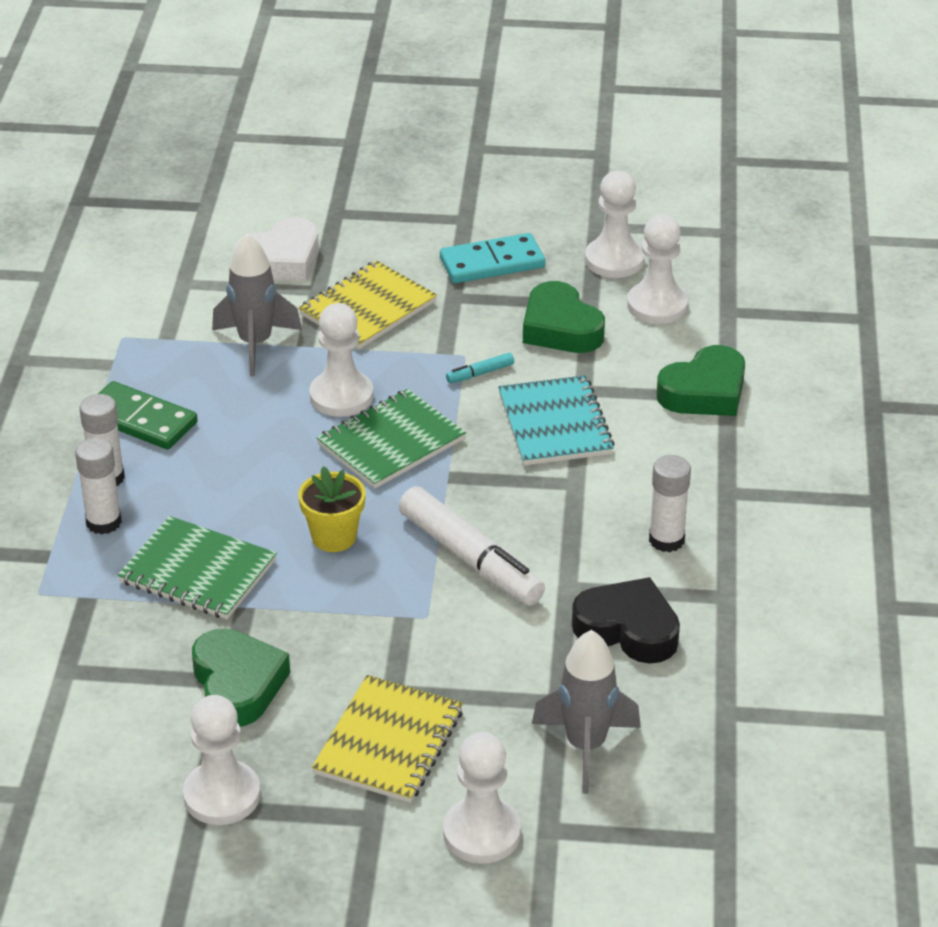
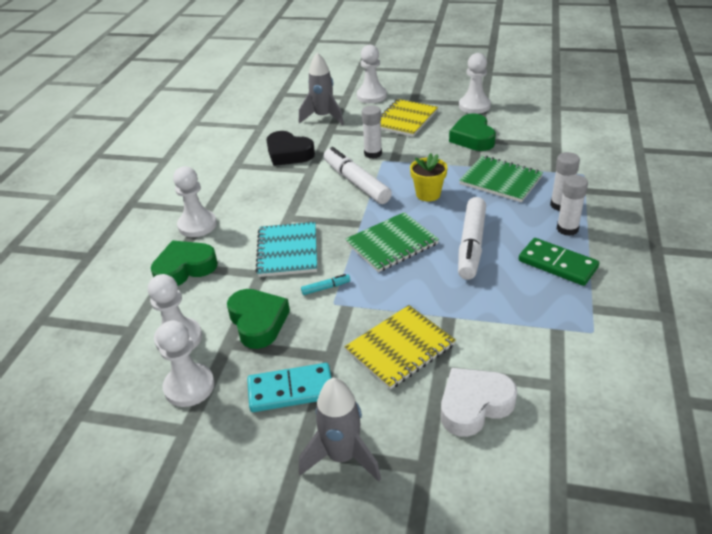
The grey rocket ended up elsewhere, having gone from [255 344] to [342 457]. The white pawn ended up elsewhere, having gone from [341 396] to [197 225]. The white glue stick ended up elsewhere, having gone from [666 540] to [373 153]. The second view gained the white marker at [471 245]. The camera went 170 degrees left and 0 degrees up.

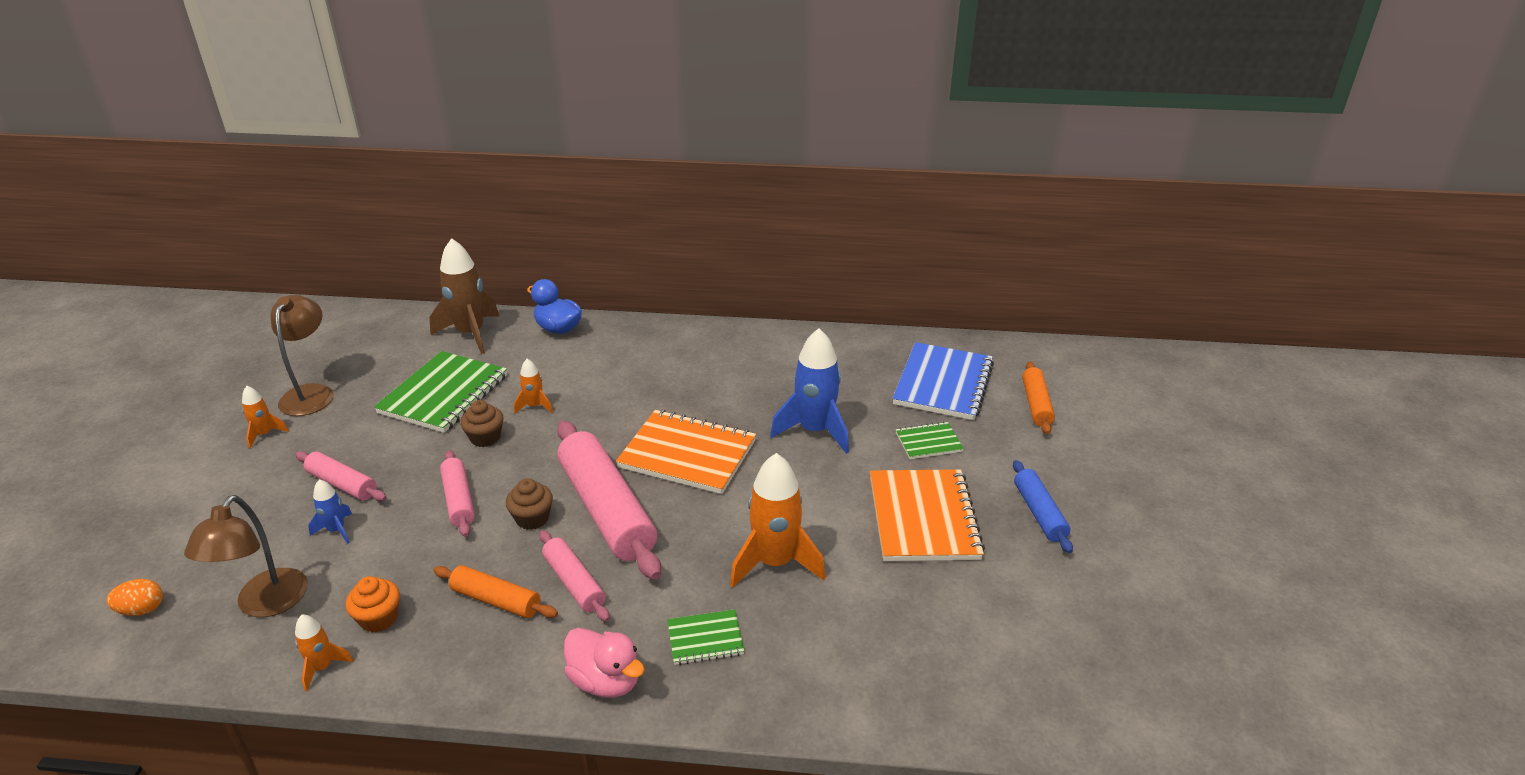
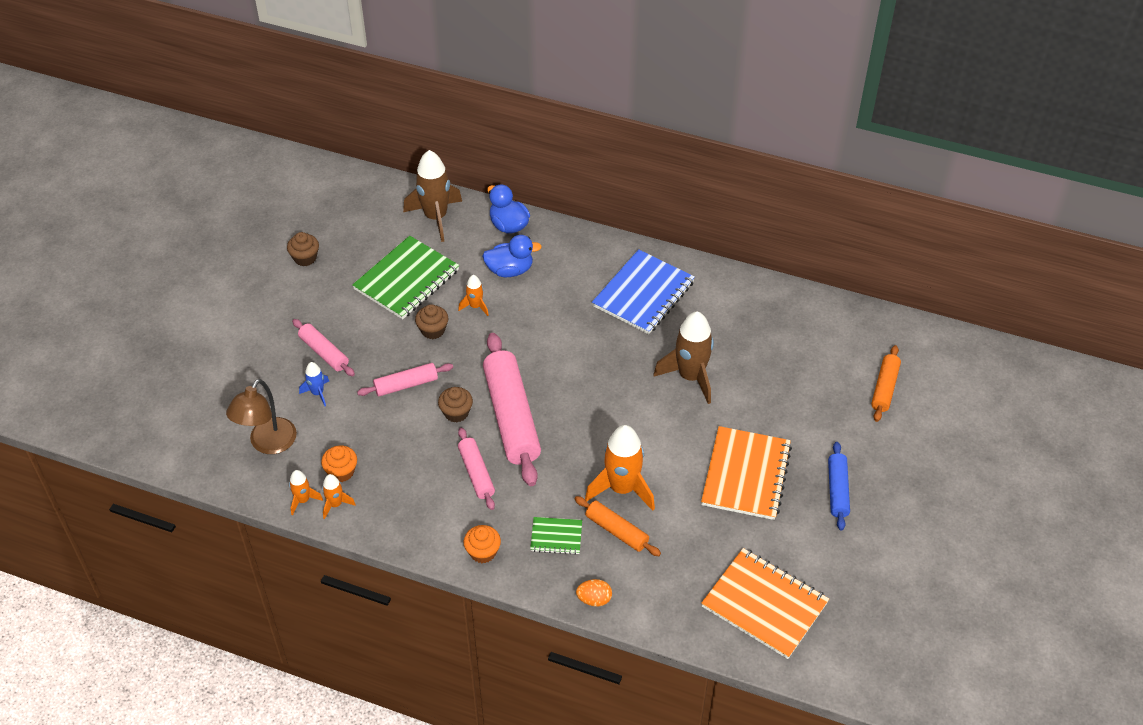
Where the brown lamp stood at [311 393], the brown cupcake came to stand at [305 258]. What was the blue rocket at [814 431] turned into the brown rocket at [690 377]. The blue notebook ended up elsewhere, having gone from [943 384] to [643 294]. The orange rocket ended up elsewhere, having gone from [264 434] to [335 504]. The orange notebook ended up elsewhere, having gone from [687 454] to [764 605]. The second view lost the green notebook at [928 442]. The pink rolling pin at [459 500] ended up facing another way, 75 degrees clockwise from before. The orange rolling pin ended up elsewhere, having gone from [496 600] to [617 531]. The orange egg ended up elsewhere, having gone from [142 610] to [594 599]. Where the pink duck stood at [605 681], the orange cupcake came to stand at [483 552]. The second view gained the blue duck at [510 270]. The camera went 15 degrees right and 15 degrees up.

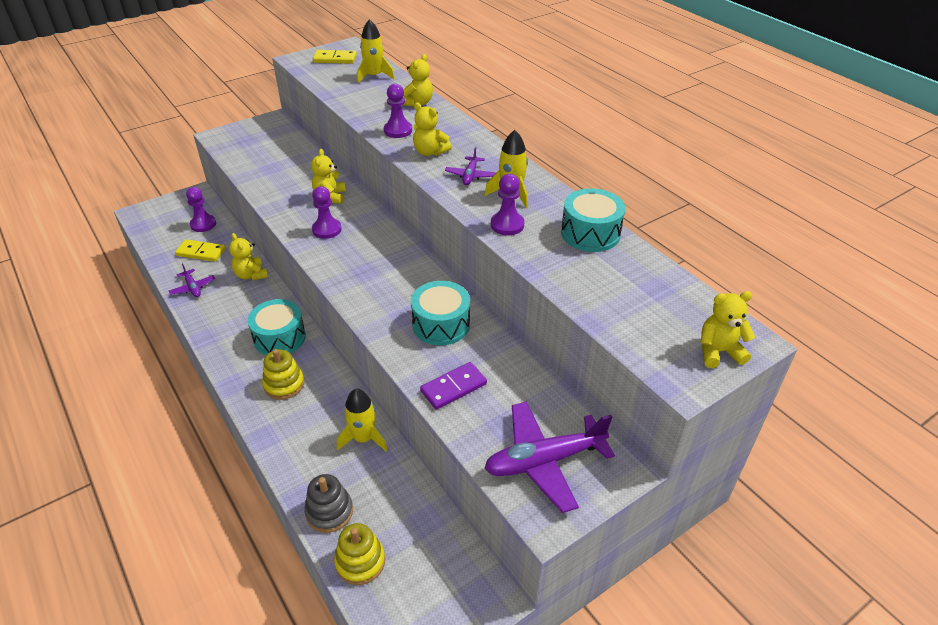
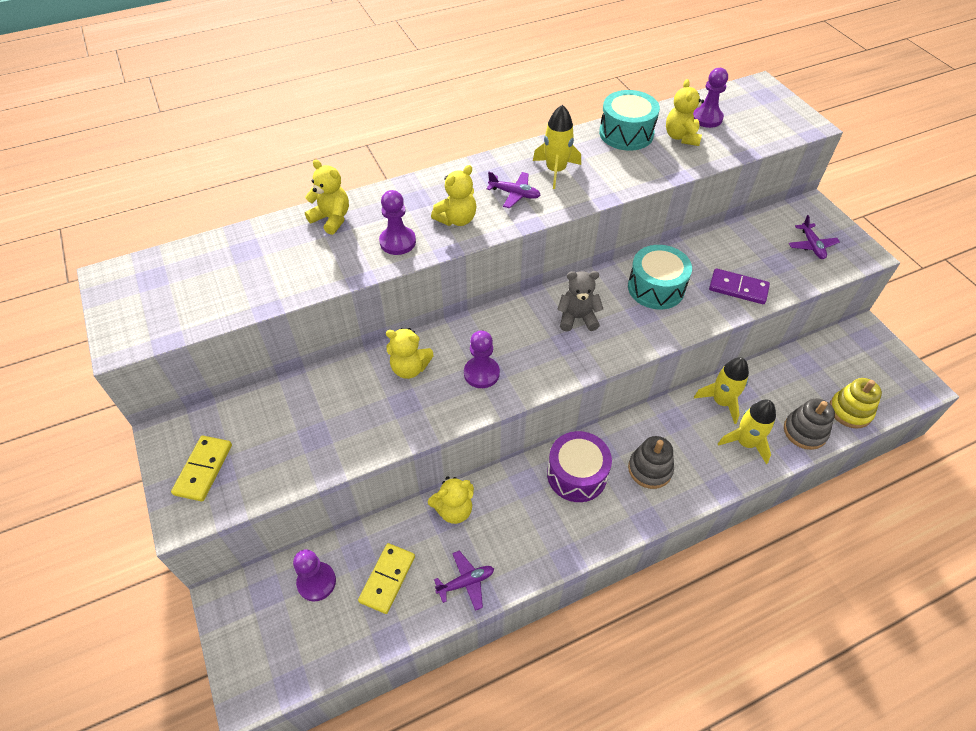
The yellow rocket ended up elsewhere, having gone from [374 76] to [745 442]. The yellow domino ended up elsewhere, having gone from [335 59] to [203 469]. The purple pawn ended up elsewhere, having gone from [507 225] to [706 118]. The yellow teddy bear ended up elsewhere, having gone from [718 352] to [681 137]. What was the turquoise drum at [279 338] turned into the purple drum at [577 474]. What was the yellow stacking toy at [284 384] turned into the grey stacking toy at [650 469]. The purple domino at [453 387] ended up facing another way, 45 degrees counterclockwise from before. The size of the purple plane at [544 461] changed by a factor of 0.50. The second view gained the grey teddy bear at [577 318]. The camera went 80 degrees left and 10 degrees up.

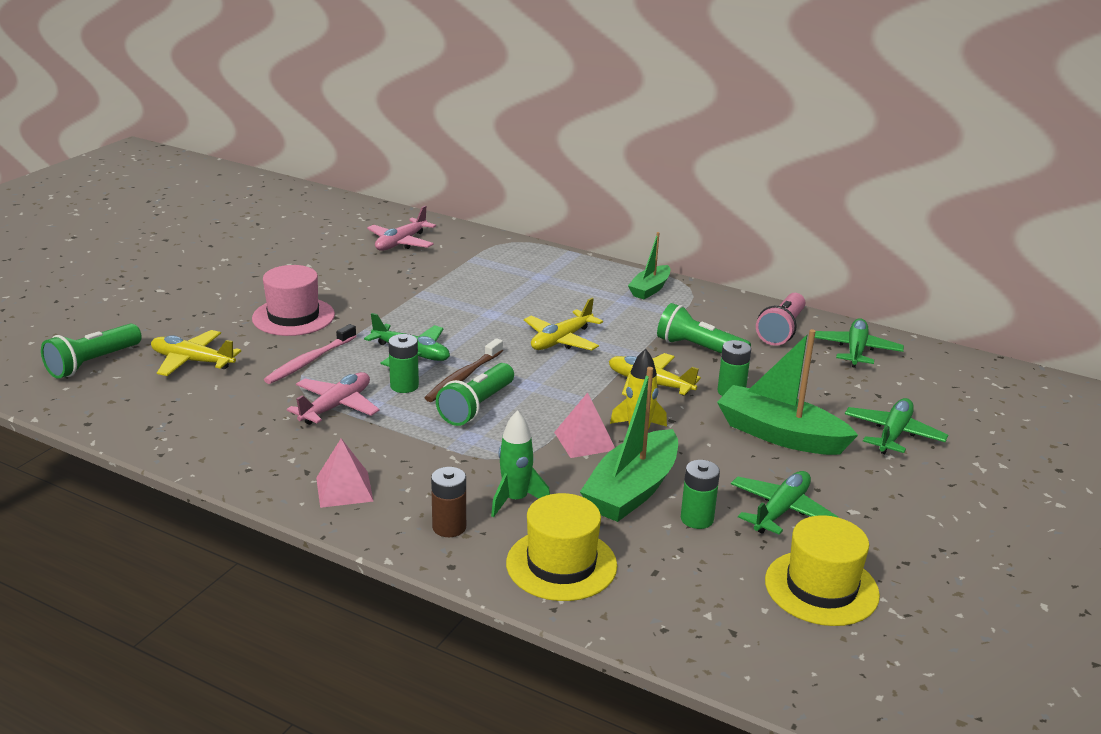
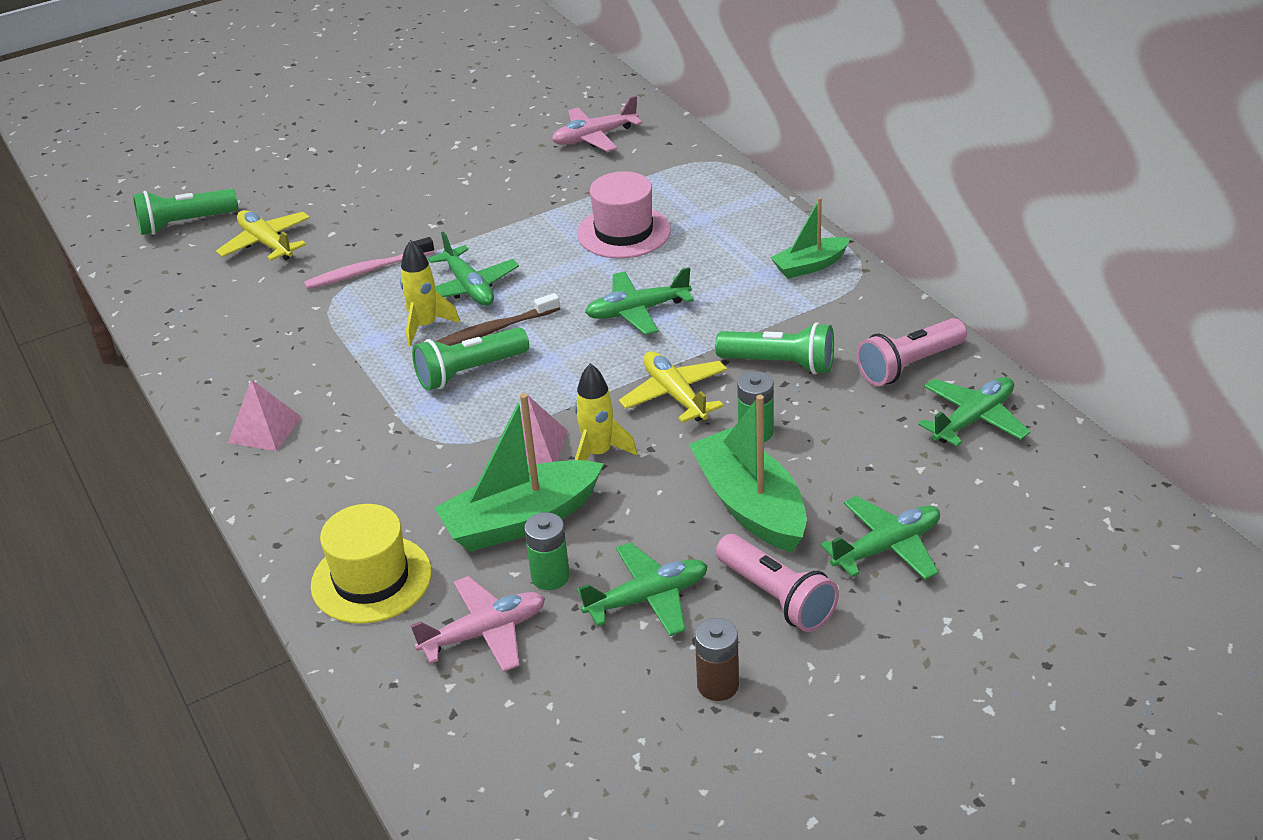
The pink hat ended up elsewhere, having gone from [293 317] to [624 232]. What was the yellow plane at [561 340] turned into the green plane at [637 311]. The green flashlight at [698 349] ended up facing another way, 135 degrees clockwise from before. Where the green battery stood at [404 386], the yellow rocket came to stand at [425 326]. The pink plane ended up elsewhere, having gone from [336 406] to [484 633]. The second view lost the green rocket at [515 500]. The brown battery ended up elsewhere, having gone from [449 527] to [718 685]. The second view lost the yellow hat at [821 588]. The second view gained the pink flashlight at [776 597]. The camera went 35 degrees right and 10 degrees up.

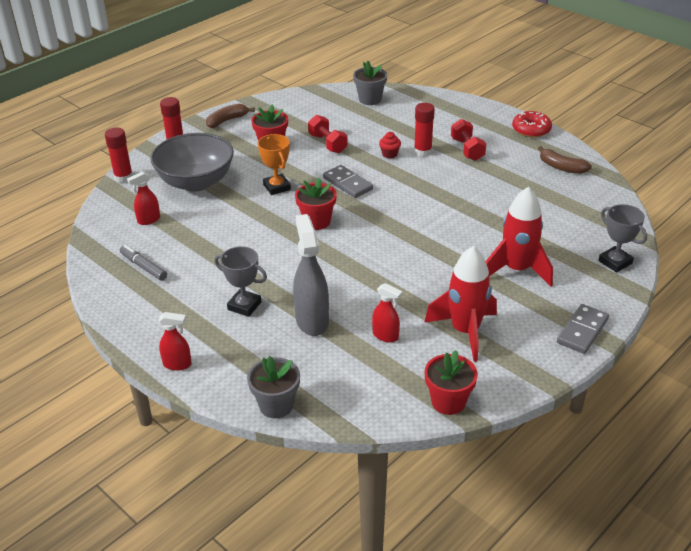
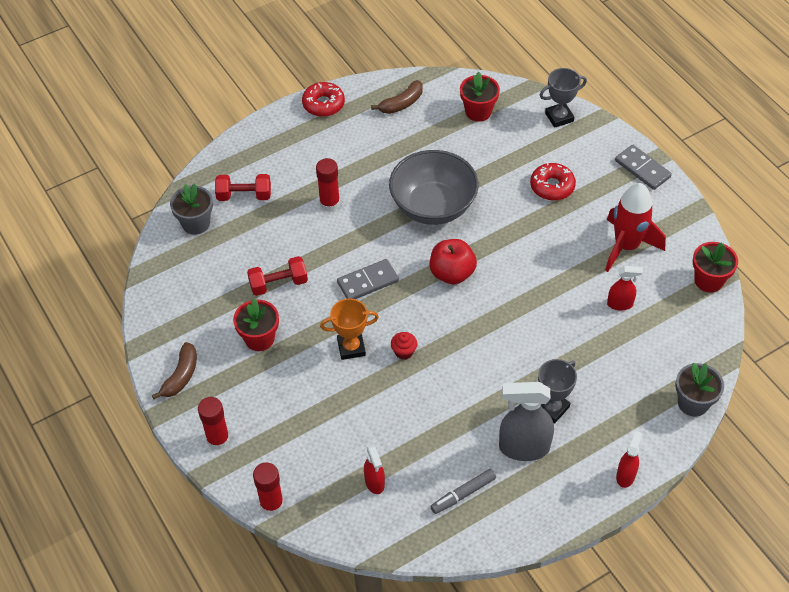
The brown banana at [227 120] ended up facing another way, 135 degrees counterclockwise from before. The red dumbbell ended up elsewhere, having gone from [467 149] to [244 196]. The red cupcake ended up elsewhere, having gone from [389 154] to [404 352]. The grey bowl ended up elsewhere, having gone from [196 182] to [433 206]. The red flower pot ended up elsewhere, having gone from [317 221] to [478 112]. Where the red rocket stood at [516 270], the red donut came to stand at [552 186]. The grey spray bottle ended up elsewhere, having gone from [312 320] to [523 448]. The red spray bottle at [385 336] ended up facing another way, 45 degrees clockwise from before. The second view gained the red apple at [452 273]. The camera went 75 degrees left and 15 degrees up.

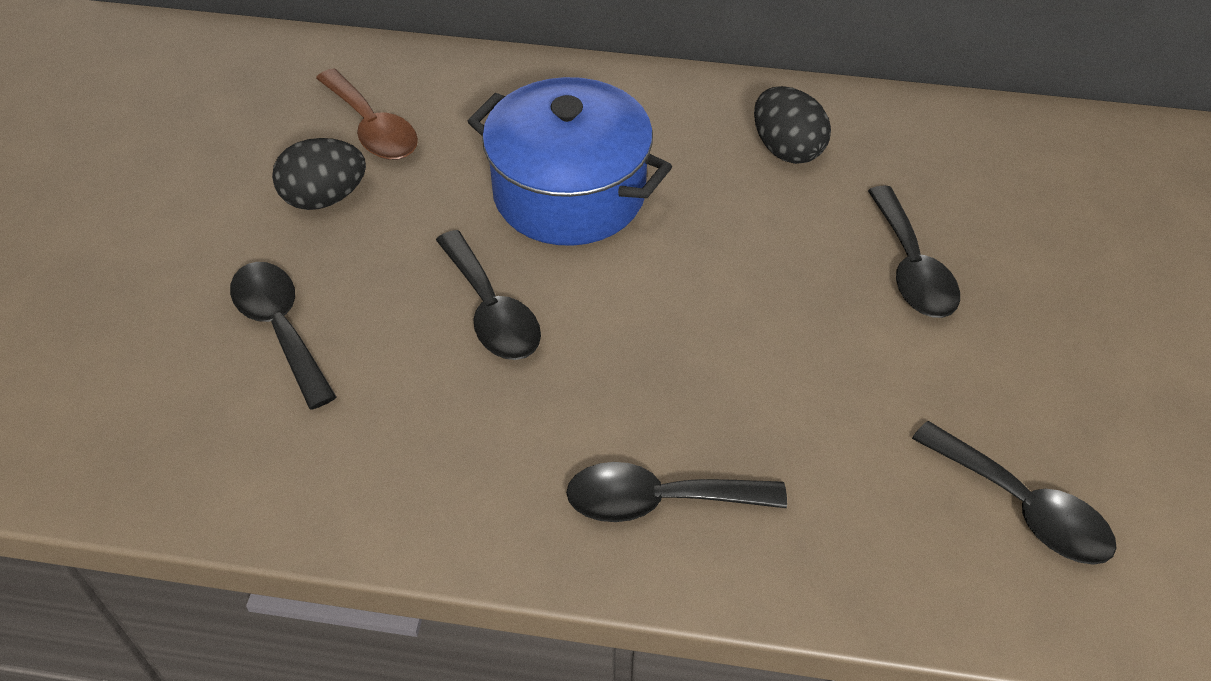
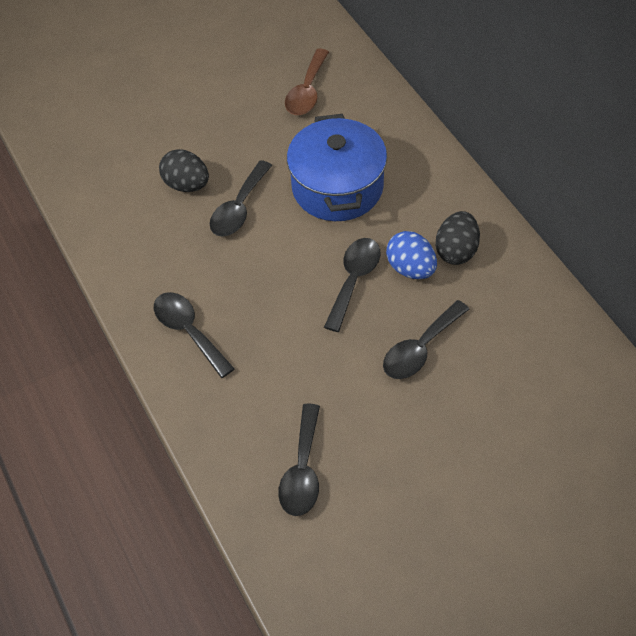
The black egg ended up elsewhere, having gone from [325 198] to [186 185]. The black spoon ended up elsewhere, having gone from [280 328] to [354 280]. The second view gained the blue egg at [411 268]. The camera went 55 degrees right and 5 degrees up.

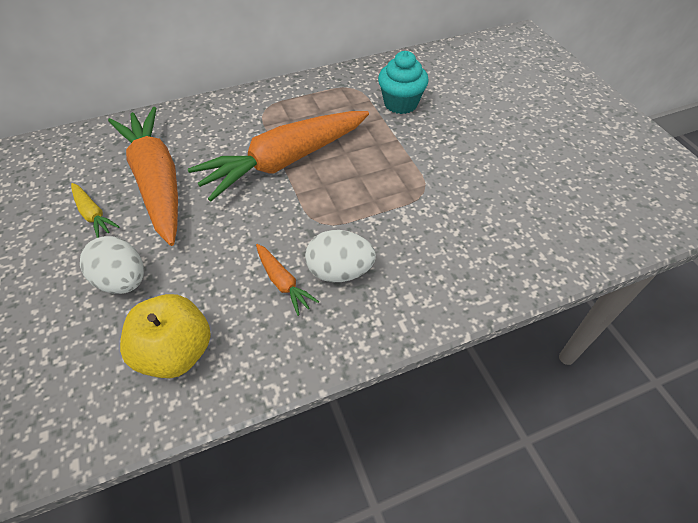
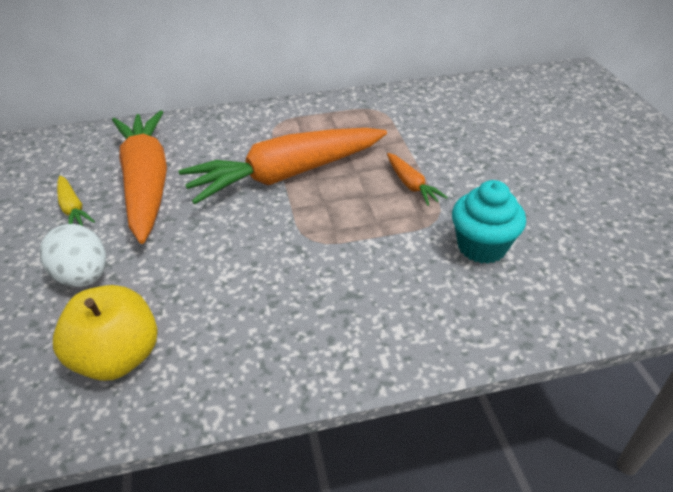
The turquoise cupcake ended up elsewhere, having gone from [400 103] to [481 246]. The second view lost the white egg at [339 271]. The orange carrot ended up elsewhere, having gone from [283 282] to [411 185]. The camera went 10 degrees right and 10 degrees down.

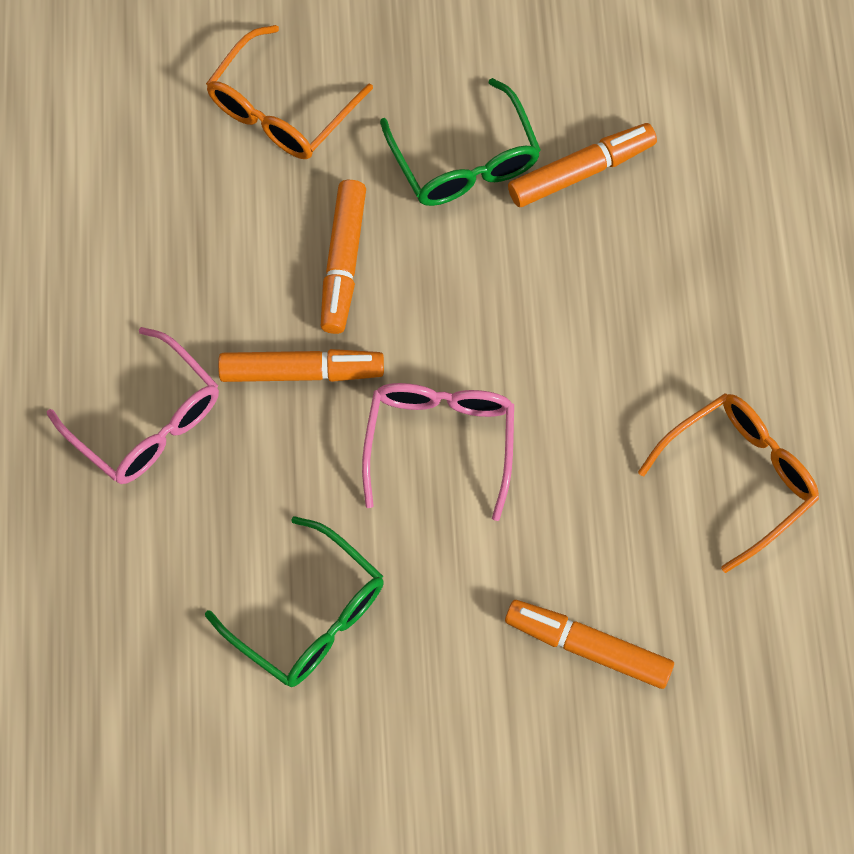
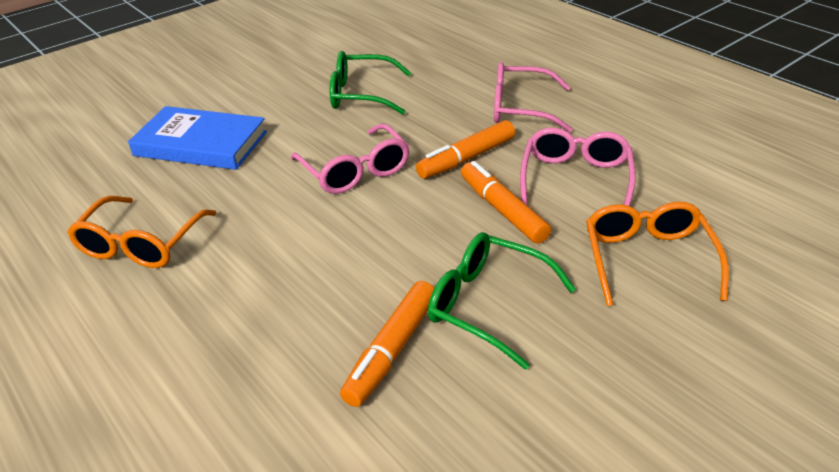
Where the orange marker stood at [587 647], the blue book came to stand at [201 144]. The second view gained the pink glasses at [575 179]. The camera went 145 degrees right and 30 degrees down.

